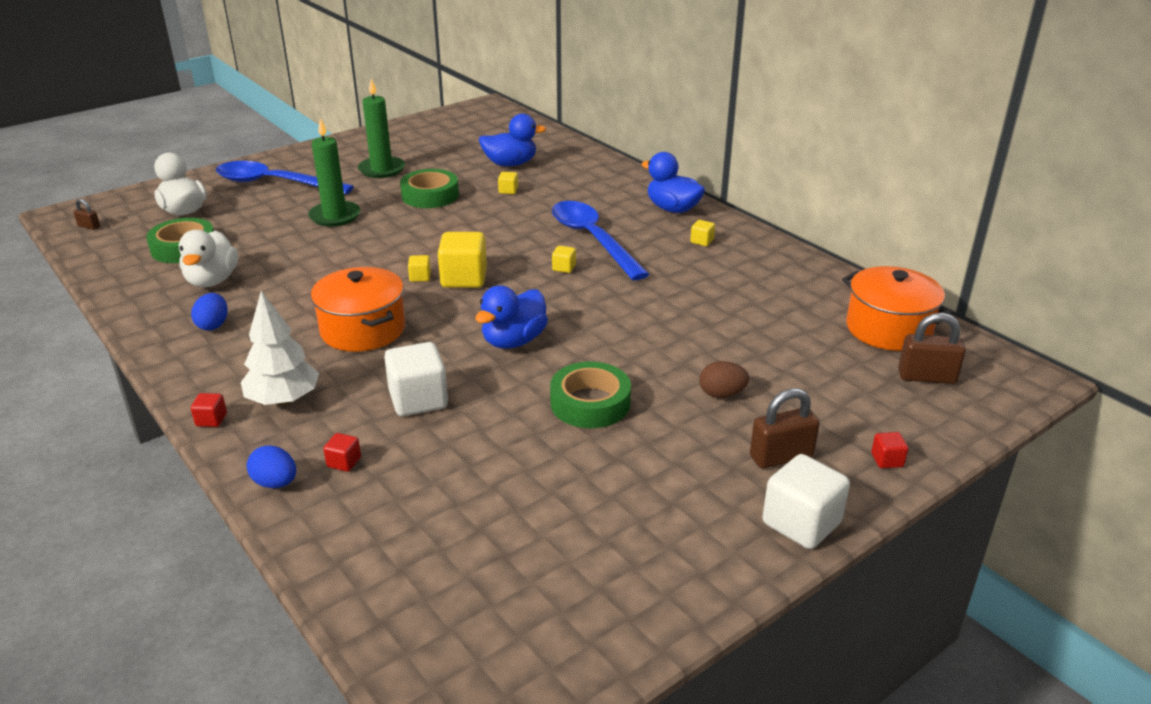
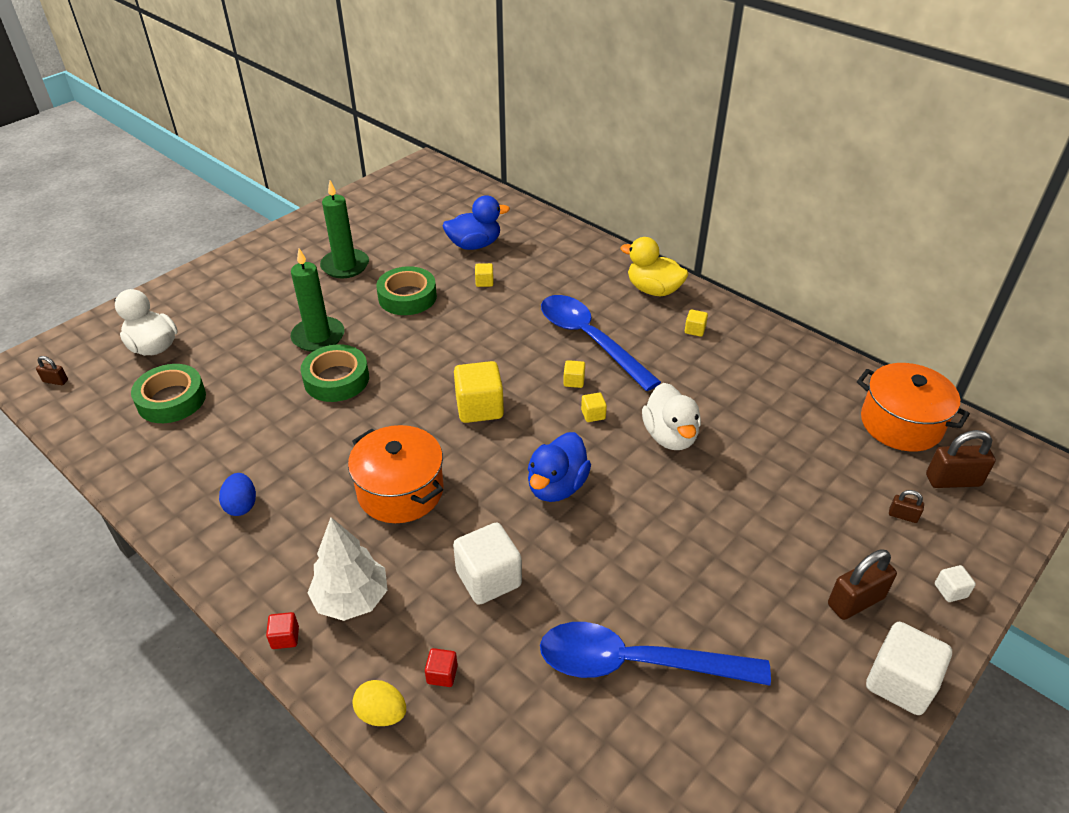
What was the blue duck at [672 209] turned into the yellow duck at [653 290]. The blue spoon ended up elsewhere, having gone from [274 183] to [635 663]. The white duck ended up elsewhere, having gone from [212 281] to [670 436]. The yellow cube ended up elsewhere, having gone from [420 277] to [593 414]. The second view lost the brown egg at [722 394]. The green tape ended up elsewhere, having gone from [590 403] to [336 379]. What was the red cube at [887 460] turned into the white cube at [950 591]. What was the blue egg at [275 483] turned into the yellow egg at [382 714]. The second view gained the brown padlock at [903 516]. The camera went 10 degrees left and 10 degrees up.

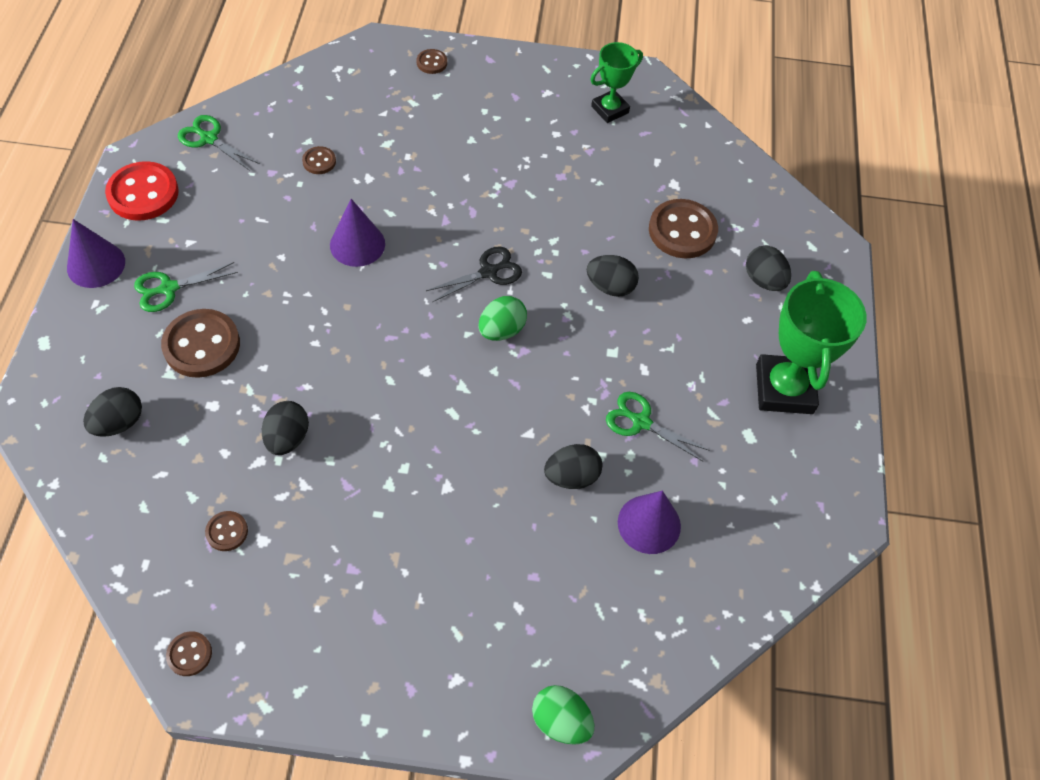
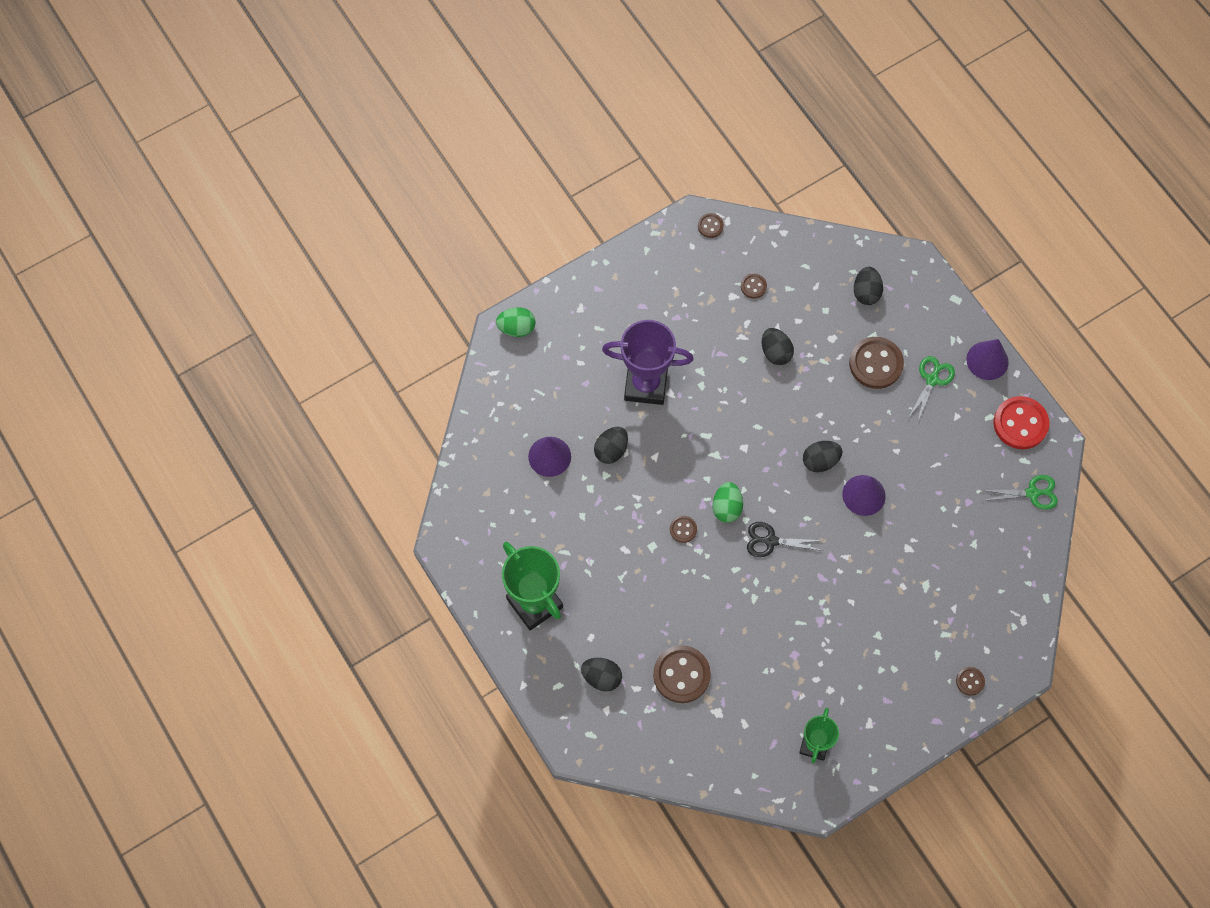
The brown button ended up elsewhere, having gone from [319 161] to [683 529]. The black scissors at [488 272] ended up facing another way, 75 degrees clockwise from before. The black egg ended up elsewhere, having gone from [610 287] to [820 461]. The second view lost the green scissors at [641 422]. The second view gained the purple trophy at [646 385]. The camera went 145 degrees right and 10 degrees up.

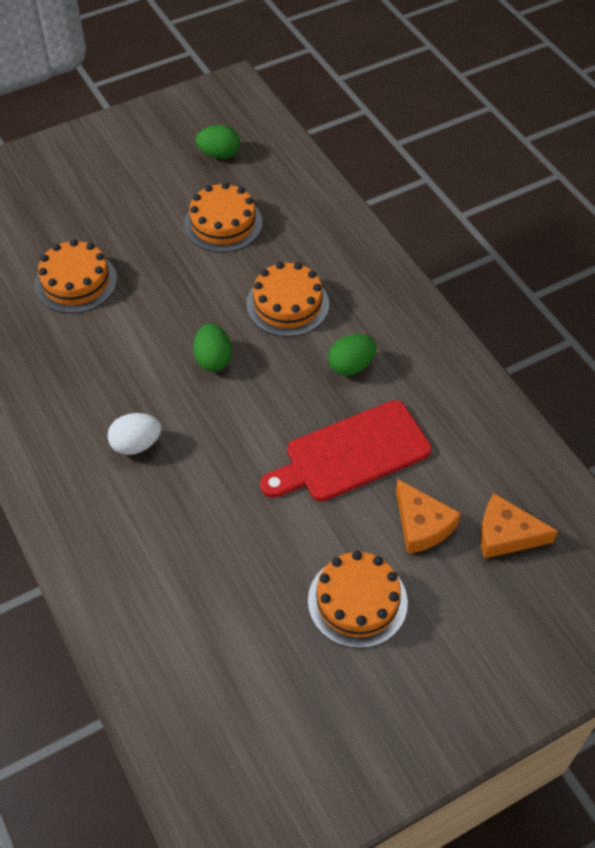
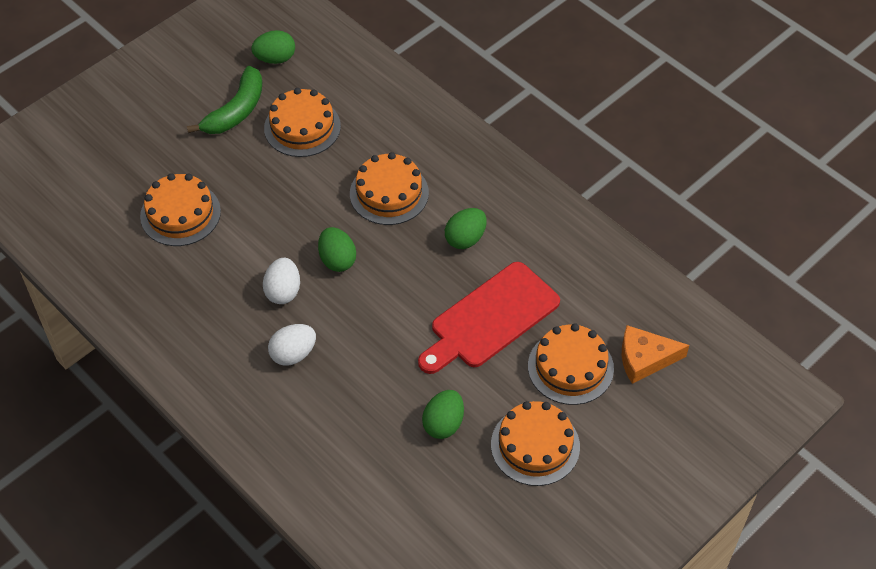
Where the orange cheese stood at [421 525], the orange cake came to stand at [570 367]. The second view gained the green banana at [236 111]. The second view gained the white egg at [283 291]. The second view gained the green egg at [443 424]. The camera went 15 degrees left and 0 degrees up.

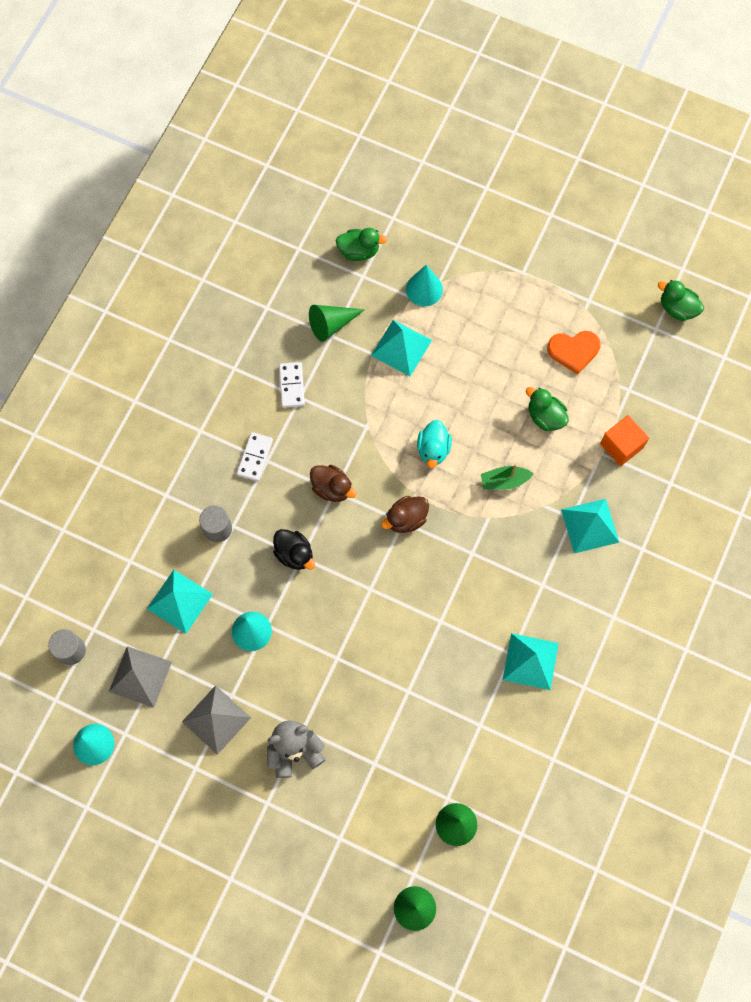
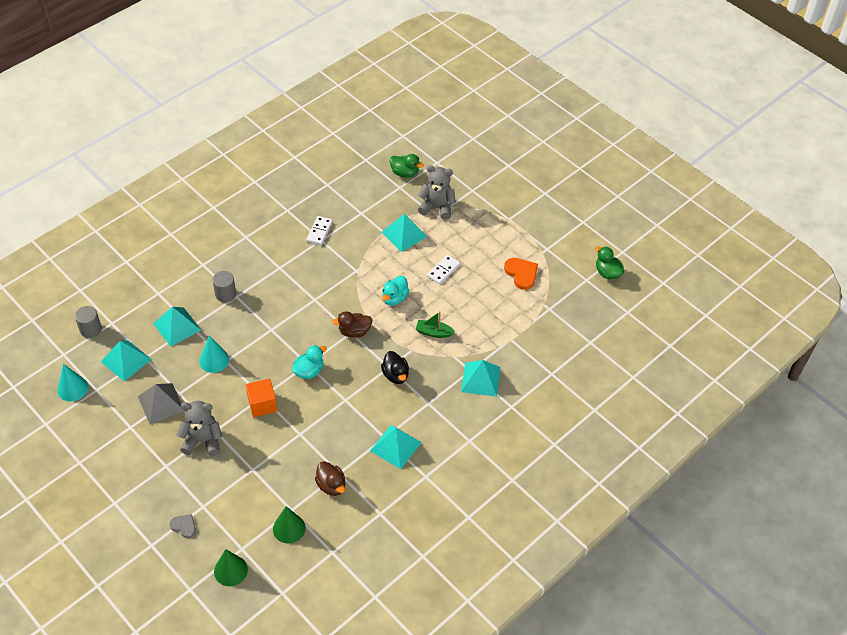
Where the turquoise cone stood at [424 289], the grey teddy bear came to stand at [437 207]. The second view lost the green cone at [331 324]. The orange heart at [573 351] ended up facing another way, 135 degrees counterclockwise from before. The second view lost the green duck at [545 417]. The orange cube ended up elsewhere, having gone from [621 445] to [262 404]. The white domino ended up elsewhere, having gone from [255 457] to [443 270]. The brown duck ended up elsewhere, having gone from [332 488] to [331 485]. The black duck ended up elsewhere, having gone from [294 554] to [395 375]. What was the grey pyramid at [140 676] turned into the turquoise pyramid at [126 360]. The second view gained the turquoise duck at [309 371]. The second view gained the grey heart at [184 526]. The camera went 20 degrees right and 20 degrees down.

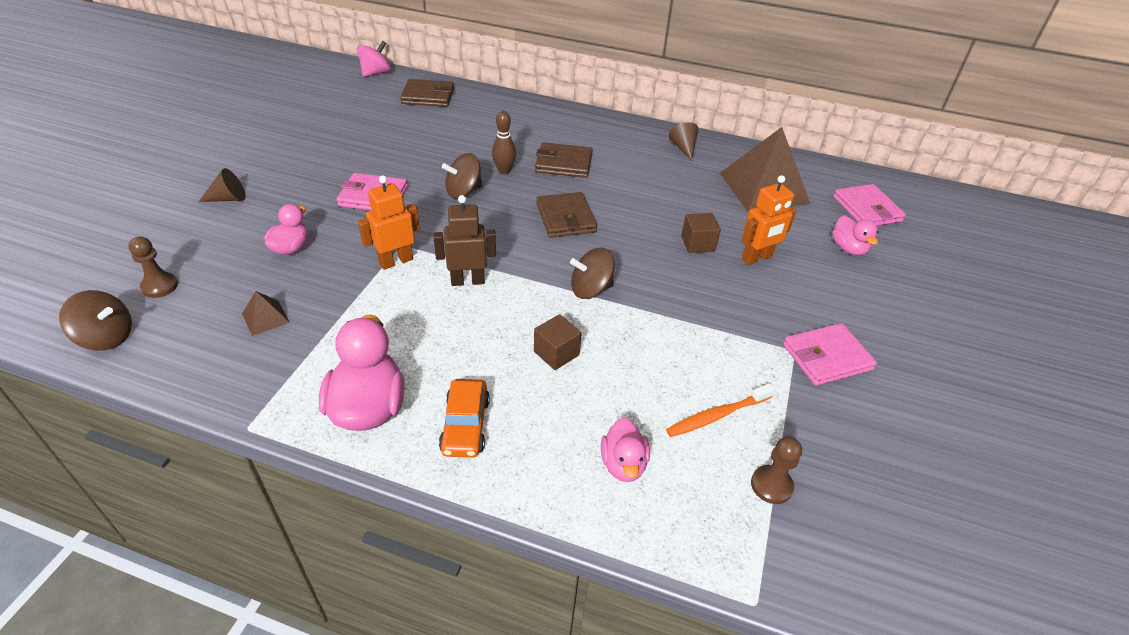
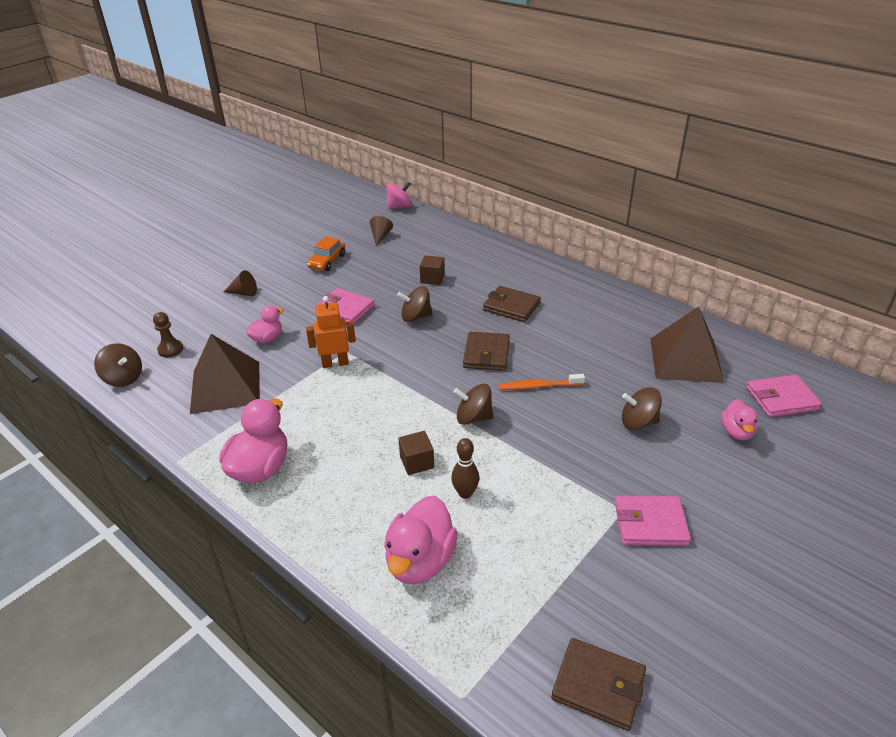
The brown wallet ended up elsewhere, having gone from [428 96] to [598 685]. The brown bowling pin ended up elsewhere, having gone from [504 171] to [465 493]. The brown cone ended up elsewhere, having gone from [683 148] to [380 236]. Where the orange robot stood at [757 258], the brown spinning top came to stand at [638 422]. The pink wallet at [867 209] ended up facing another way, 75 degrees clockwise from before. The second view lost the brown robot at [467 281]. The brown cube ended up elsewhere, having gone from [697 244] to [432 279]. The size of the brown pyramid at [265 318] changed by a factor of 2.40. The orange car ended up elsewhere, having gone from [465 425] to [327 261]. The orange toothbrush ended up elsewhere, having gone from [717 415] to [538 386]. The size of the pink duck at [623 464] changed by a factor of 1.70. The second view lost the brown pawn at [771 485]. The camera went 25 degrees right and 5 degrees down.

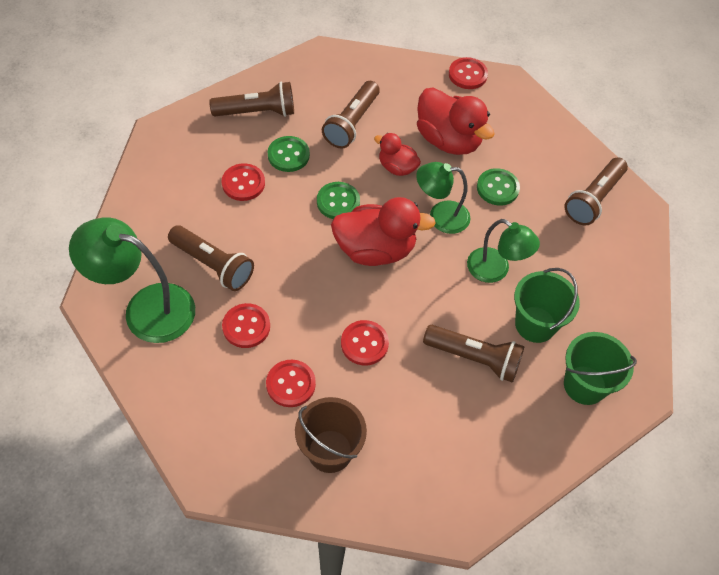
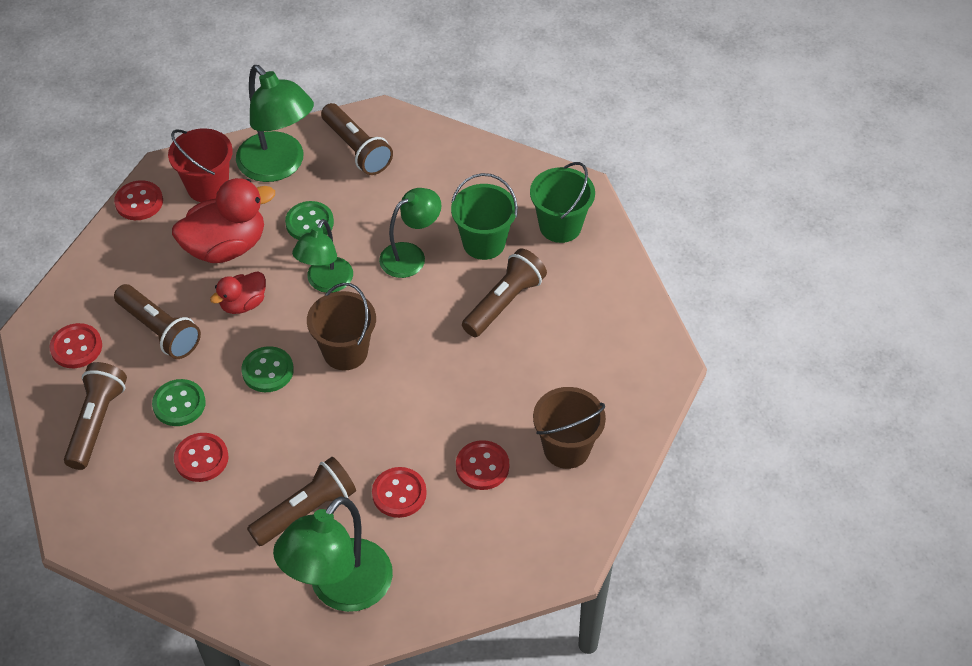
Where the red duck stood at [375 249], the brown bucket came to stand at [345 352]. The red button ended up elsewhere, having gone from [364 343] to [76 347]. The second view gained the green lamp at [278 166]. The second view gained the red bucket at [207 187]. The camera went 70 degrees left and 5 degrees down.

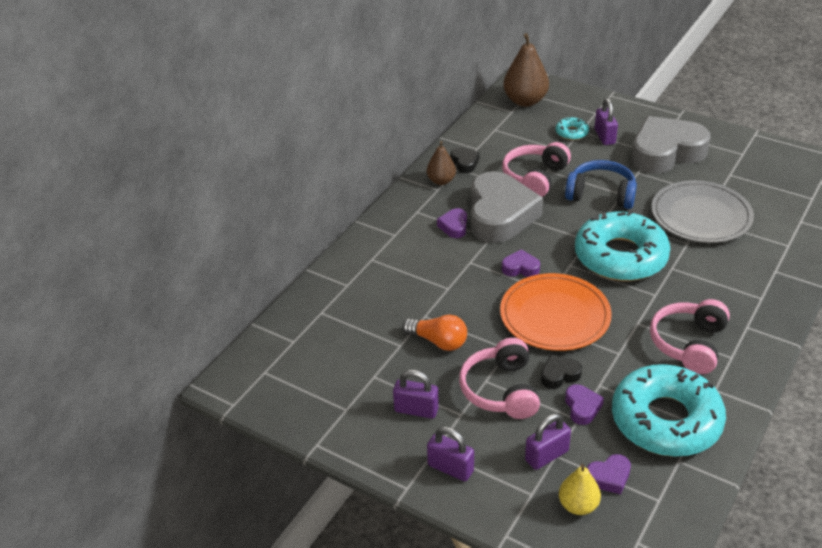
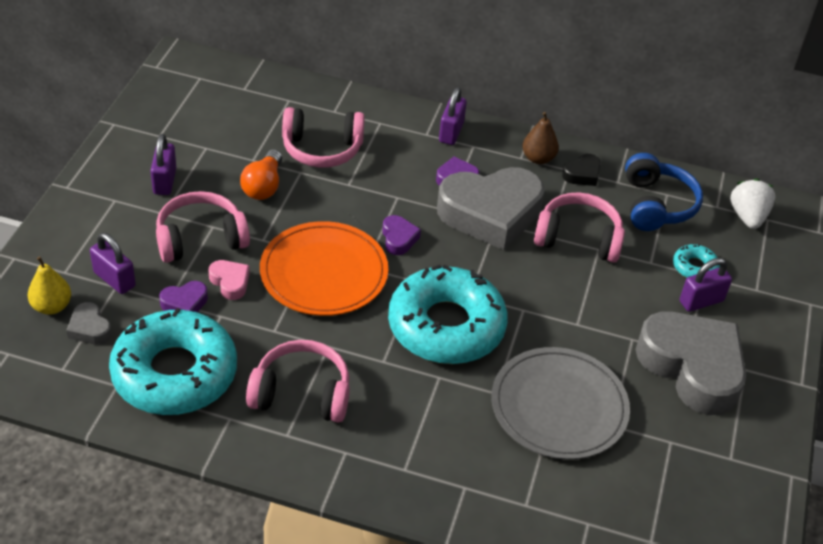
Where the brown pear stood at [525 101], the white strawberry came to stand at [747 217]. The blue headphones ended up elsewhere, having gone from [601 194] to [656 205]. What was the black heart at [559 375] turned into the pink heart at [230 282]. The purple padlock ended up elsewhere, having gone from [450 468] to [451 132]. What was the purple heart at [609 477] turned into the grey heart at [89 328]. The second view gained the pink headphones at [322 149]. The camera went 70 degrees right and 5 degrees up.

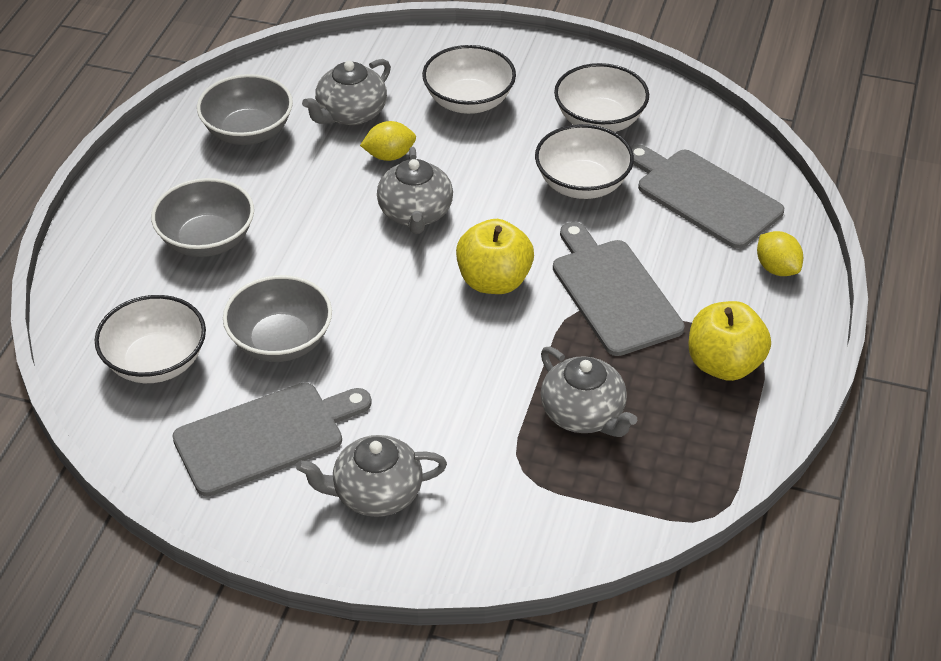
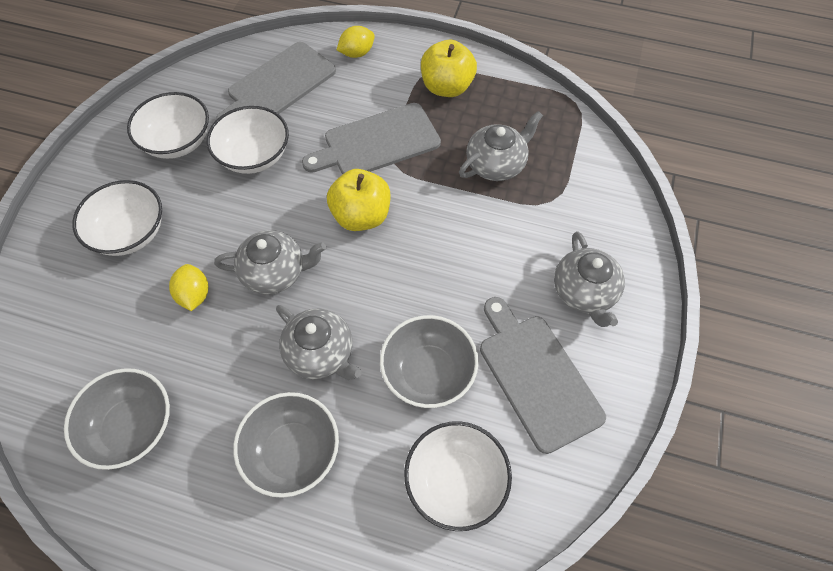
The grey teapot ended up elsewhere, having gone from [350 114] to [321 353]. The camera went 90 degrees left and 15 degrees up.

